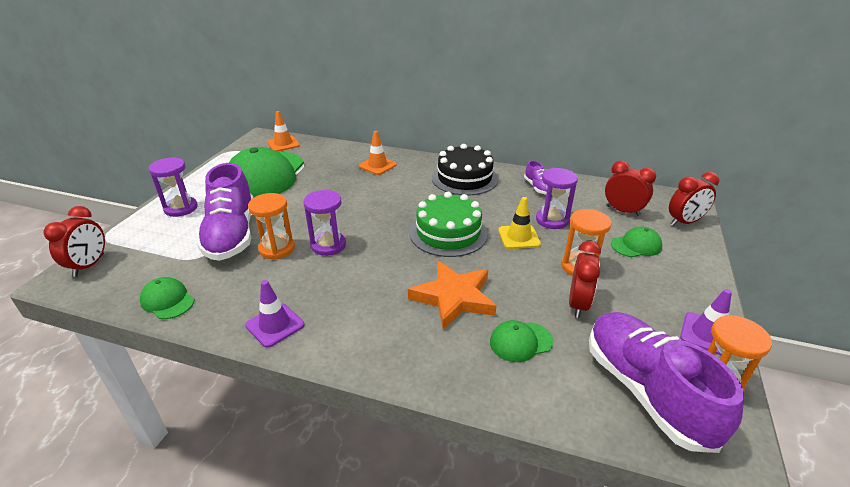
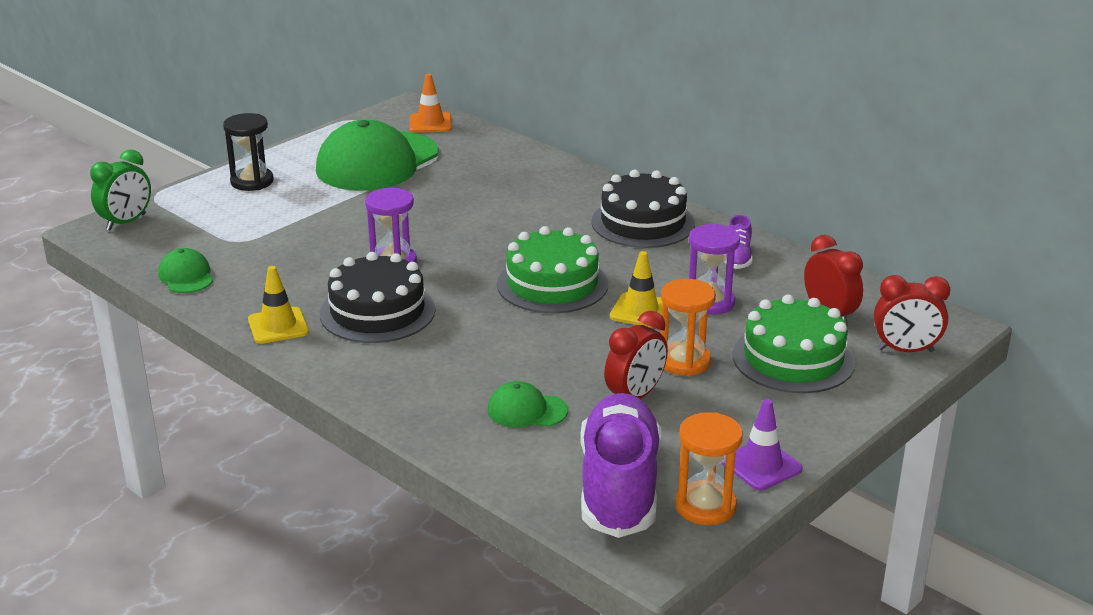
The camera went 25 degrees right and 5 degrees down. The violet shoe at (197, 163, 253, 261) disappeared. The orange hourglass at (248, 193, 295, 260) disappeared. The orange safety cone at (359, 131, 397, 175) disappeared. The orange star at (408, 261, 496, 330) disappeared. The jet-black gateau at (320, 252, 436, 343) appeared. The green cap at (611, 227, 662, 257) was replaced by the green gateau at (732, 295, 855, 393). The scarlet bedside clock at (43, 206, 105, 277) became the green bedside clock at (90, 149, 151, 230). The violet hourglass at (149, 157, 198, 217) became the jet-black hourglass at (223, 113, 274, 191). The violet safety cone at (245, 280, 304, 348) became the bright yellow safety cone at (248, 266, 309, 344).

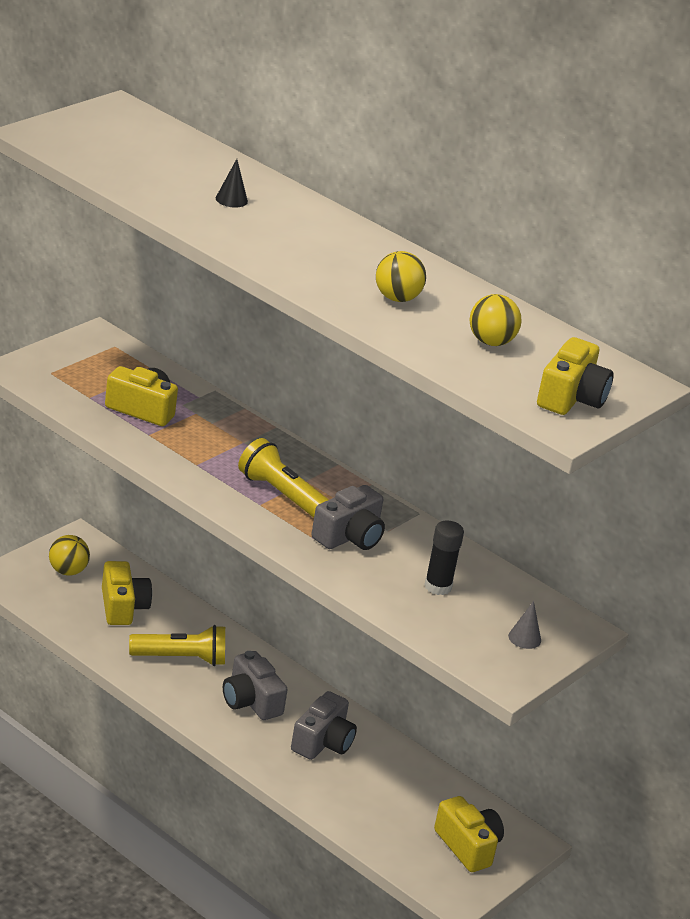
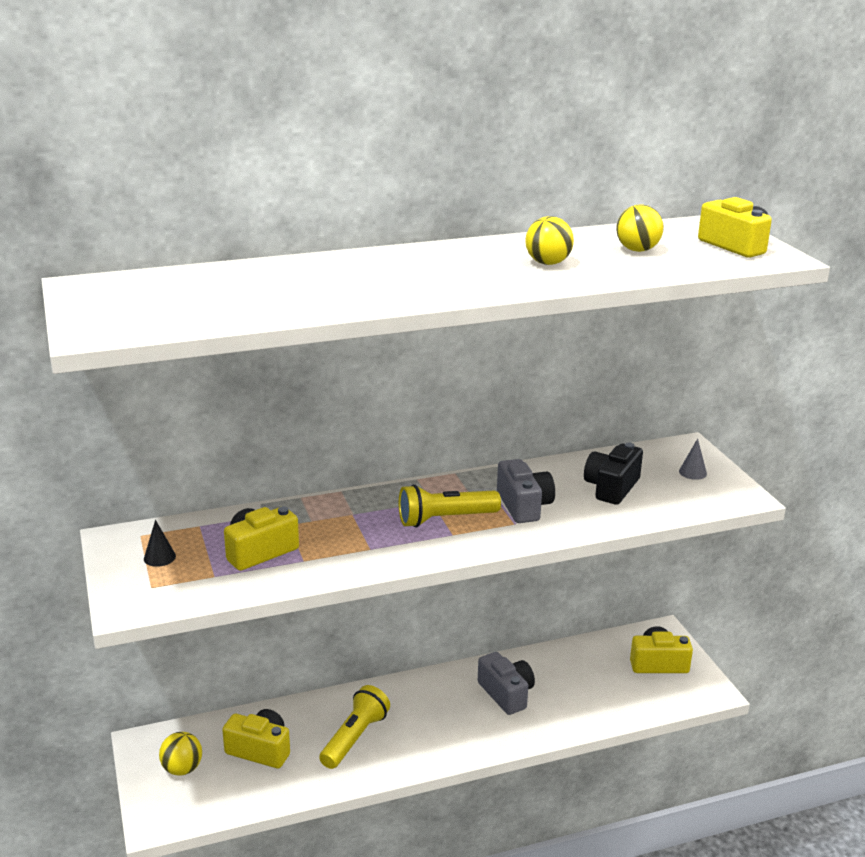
The camera went 55 degrees left and 5 degrees down. The ash-grey camera at (223, 651, 288, 720) disappeared. The jet-black solid cone moved from (216, 159, 248, 207) to (144, 520, 176, 567). The jet-black stick of glue at (424, 521, 464, 595) was replaced by the jet-black camera at (584, 443, 643, 505).

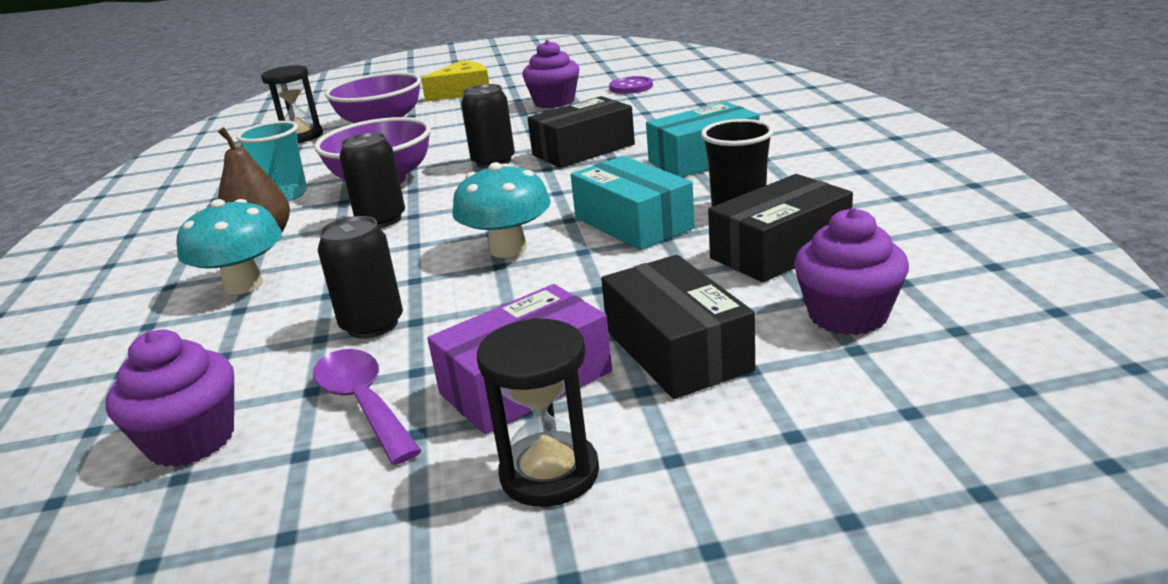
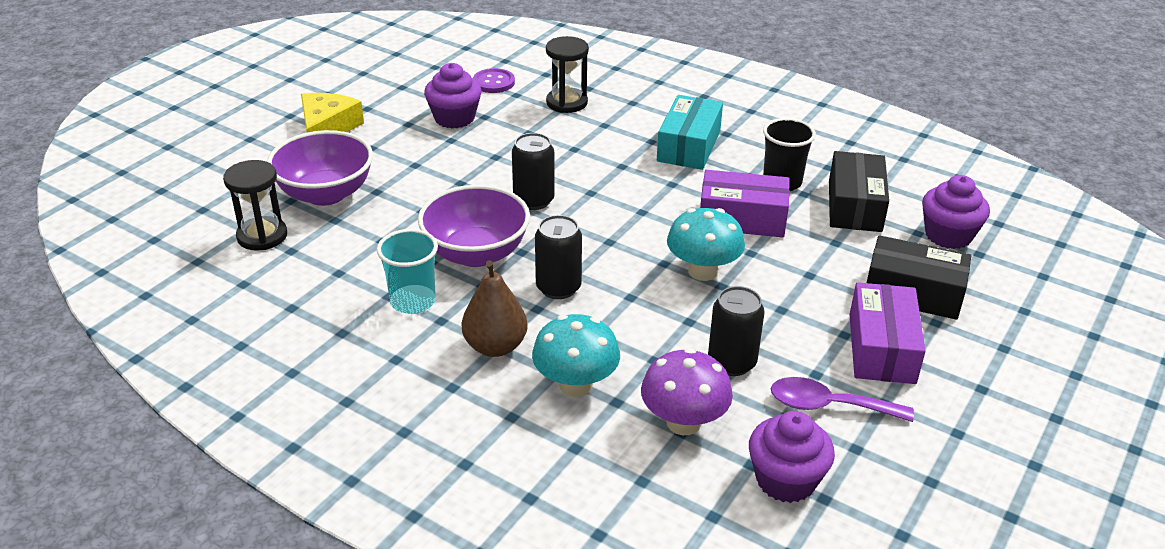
The camera went 50 degrees left and 10 degrees up. The jet-black box at (527, 96, 635, 168) disappeared. The violet toadstool at (641, 348, 733, 435) appeared. The jet-black hourglass moved from (477, 318, 599, 507) to (546, 36, 589, 113). The teal box at (571, 156, 695, 250) became the violet box at (700, 170, 790, 238).

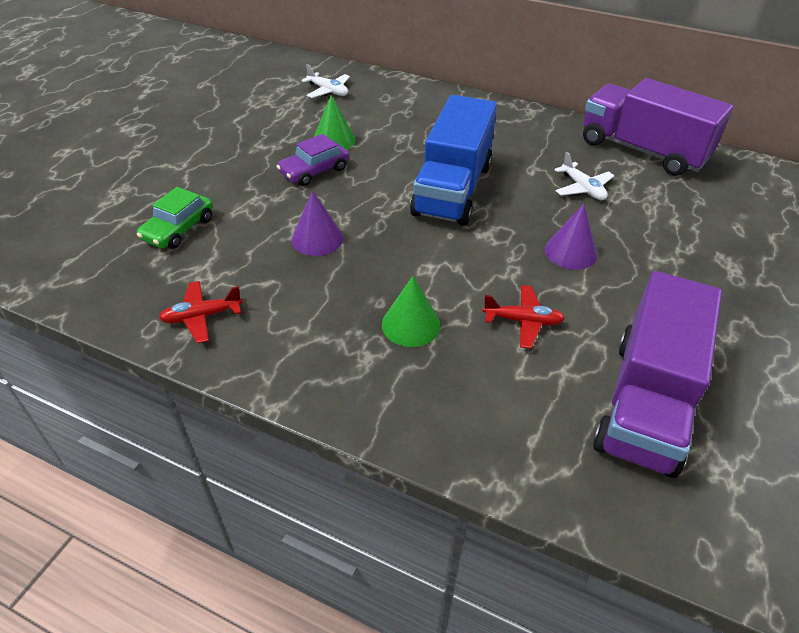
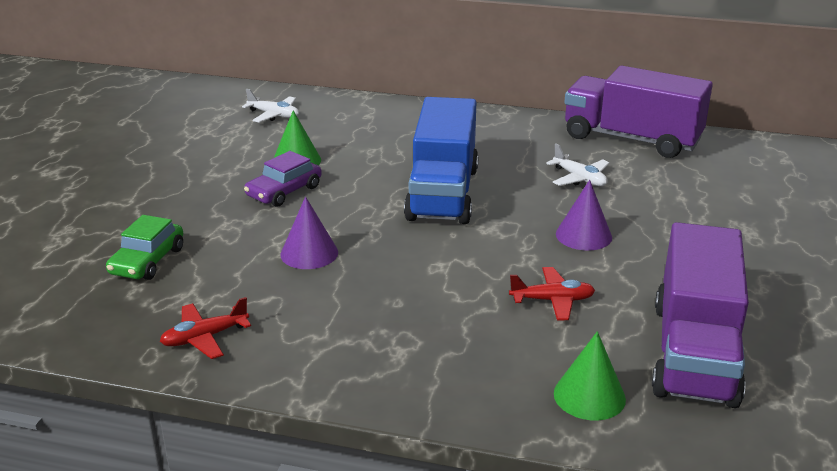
The camera went 10 degrees left and 15 degrees down. The green solid cone moved from (382, 276, 440, 347) to (554, 331, 626, 420).

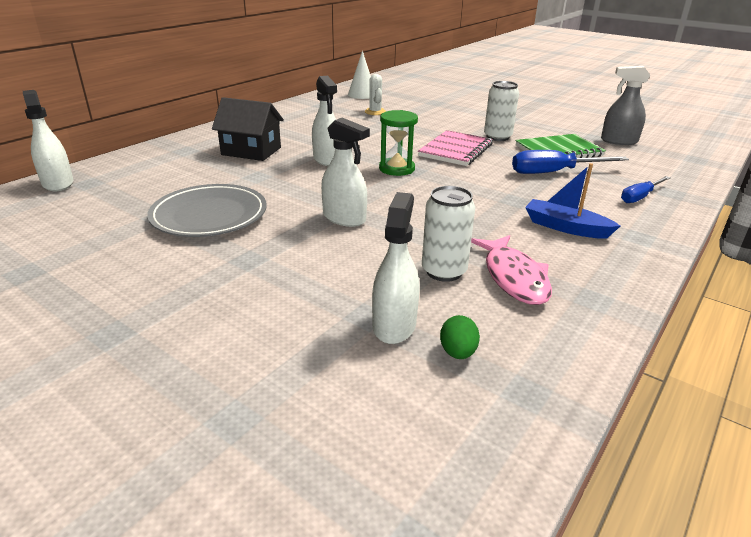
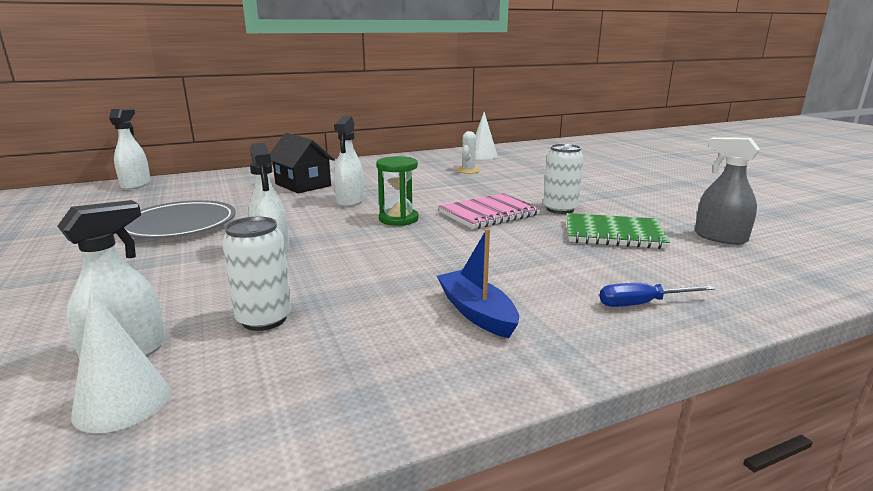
The camera went 30 degrees right and 10 degrees down. The rose-pink fish figure at (471, 235, 552, 305) disappeared. The blue hand screwdriver at (512, 150, 629, 174) disappeared. The green egg at (440, 315, 480, 359) was replaced by the snow-white solid cone at (71, 289, 171, 433).

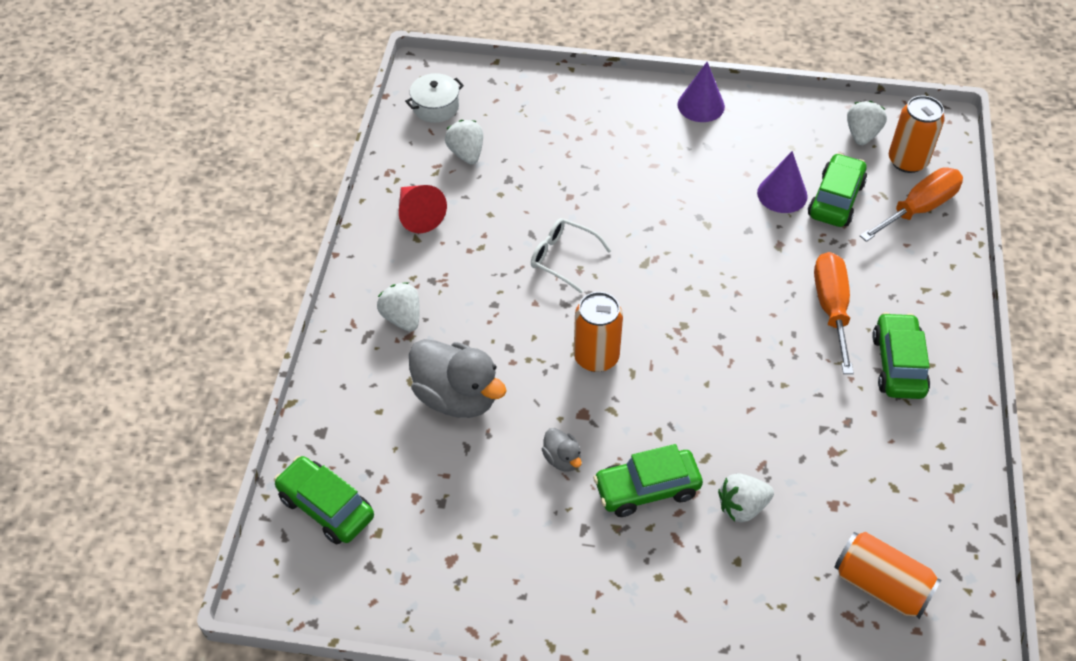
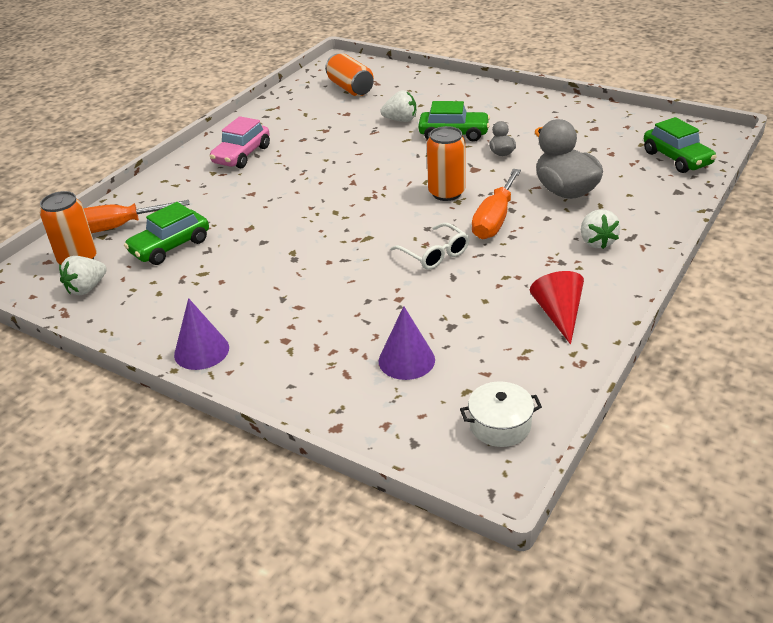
The camera went 155 degrees left and 15 degrees down. The snow-white strawberry at (445, 120, 483, 164) disappeared. The violet solid cone moved from (757, 151, 808, 213) to (379, 306, 435, 380). The orange hand screwdriver moved from (814, 252, 854, 374) to (472, 169, 521, 240). The green automobile at (872, 312, 930, 399) became the rose-pink automobile at (210, 116, 270, 168).

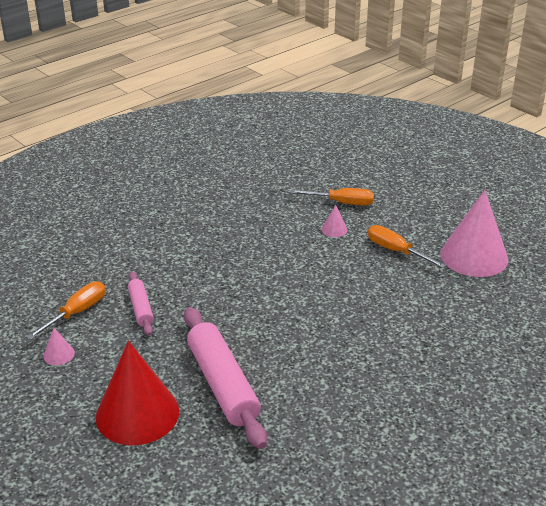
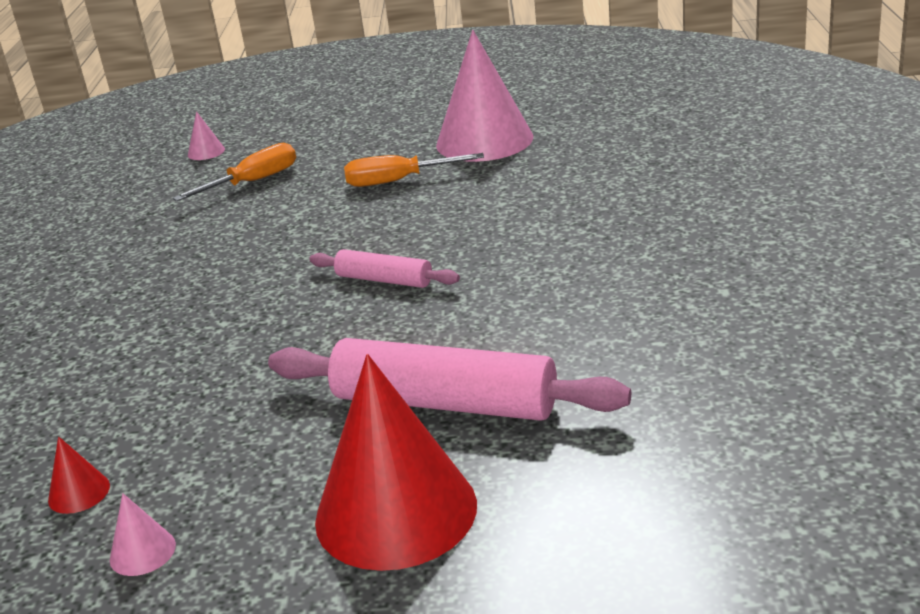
The camera went 45 degrees left and 5 degrees down. The rose-pink rolling pin moved from (128, 272, 154, 336) to (309, 249, 460, 288). The rose-pink solid cone moved from (322, 205, 347, 237) to (188, 111, 225, 160). The orange hand screwdriver at (26, 281, 106, 340) was replaced by the scarlet solid cone at (48, 437, 110, 514).

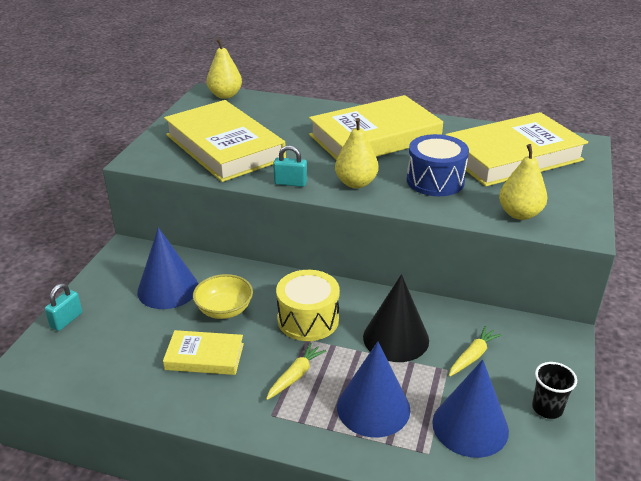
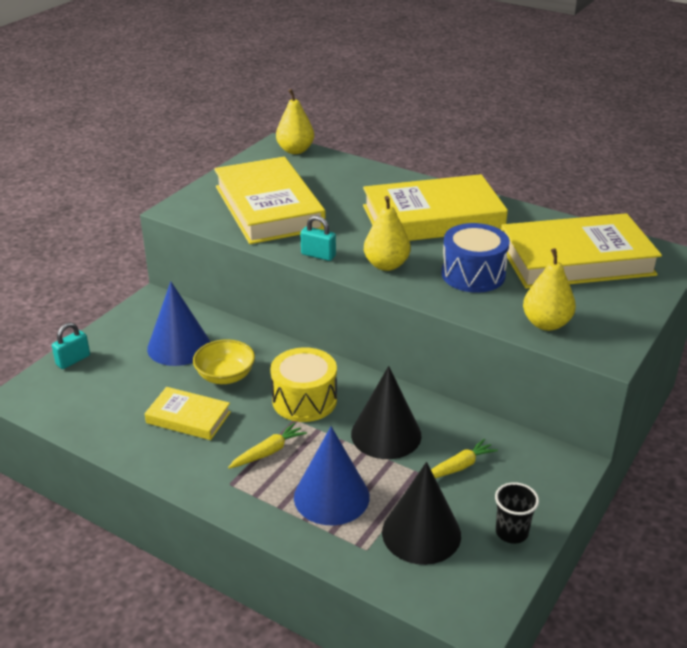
The camera went 15 degrees right and 0 degrees up. The blue solid cone at (432, 360, 509, 458) became the jet-black solid cone at (382, 462, 461, 565).

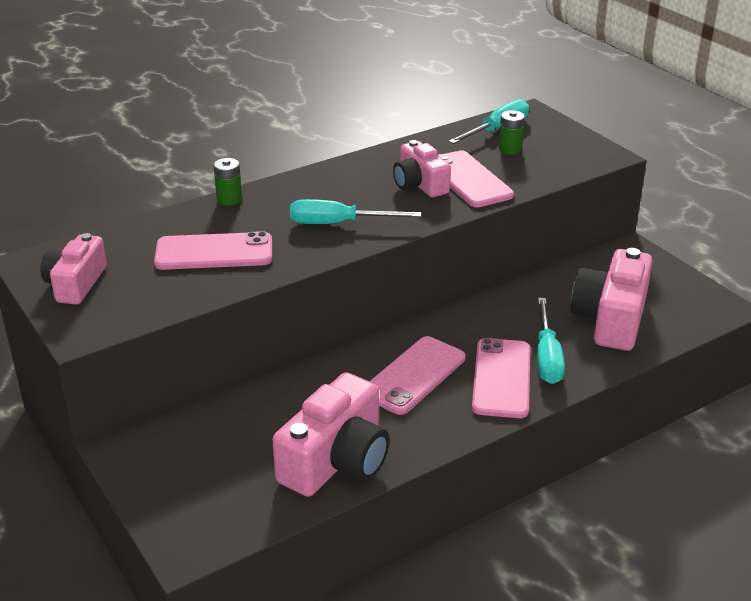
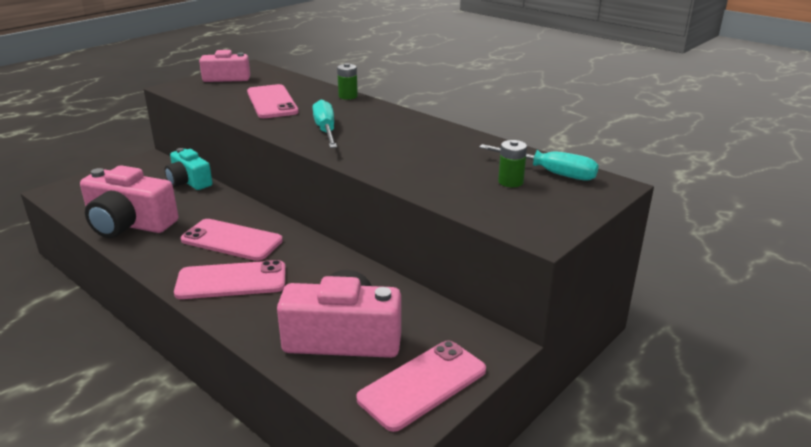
The camera went 75 degrees right and 5 degrees down. The rose-pink camera at (393, 140, 451, 198) disappeared. The teal hand screwdriver at (537, 298, 565, 384) disappeared. The teal camera at (165, 148, 212, 190) appeared. The rose-pink phone moved from (438, 150, 514, 207) to (356, 340, 486, 432).

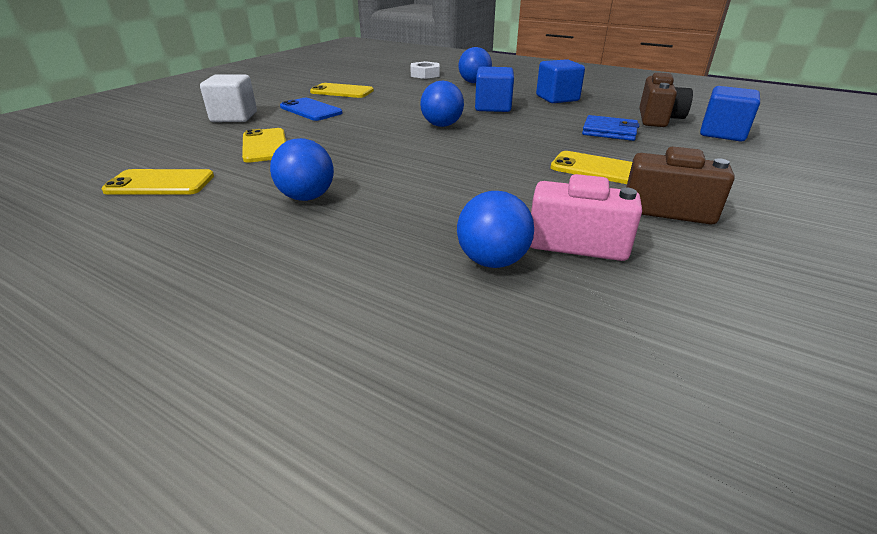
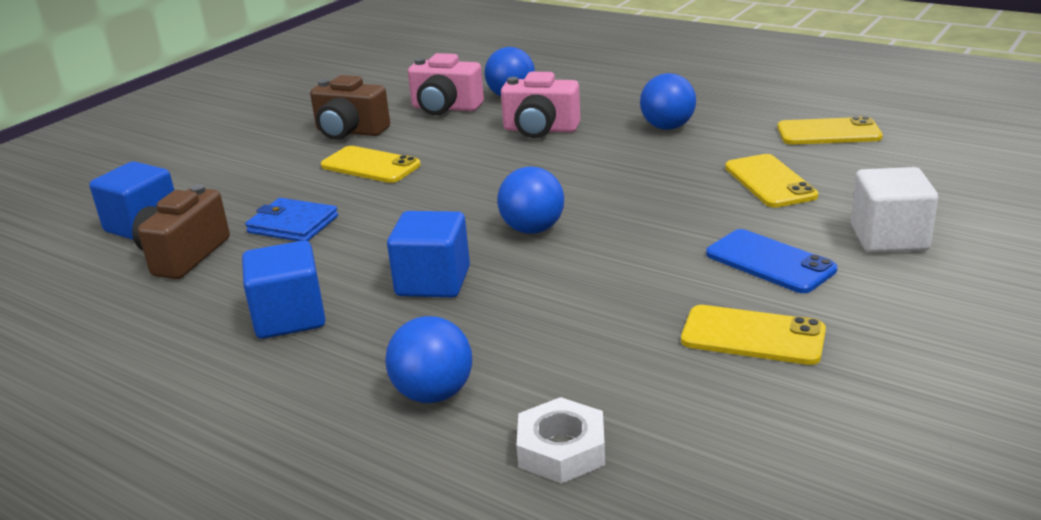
The camera went 175 degrees left and 5 degrees down. The rose-pink camera at (501, 72, 580, 138) appeared.

